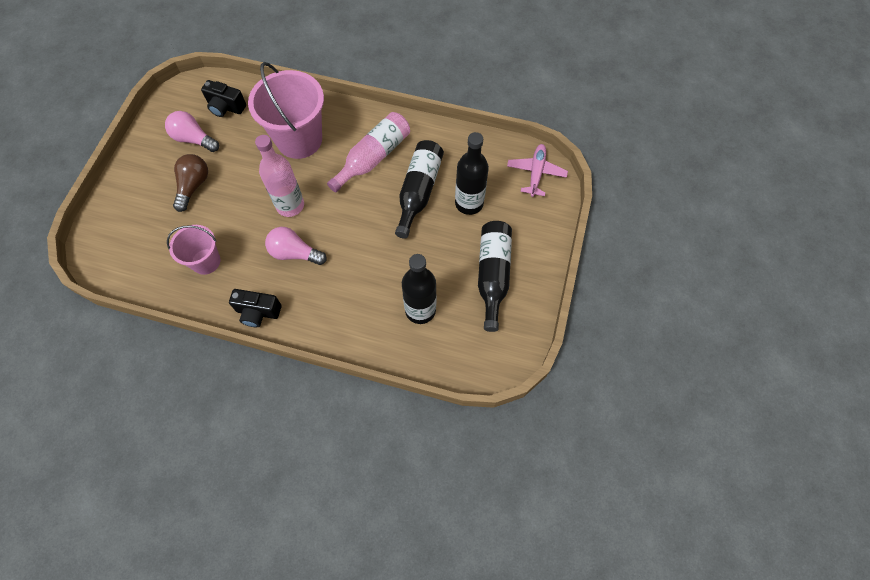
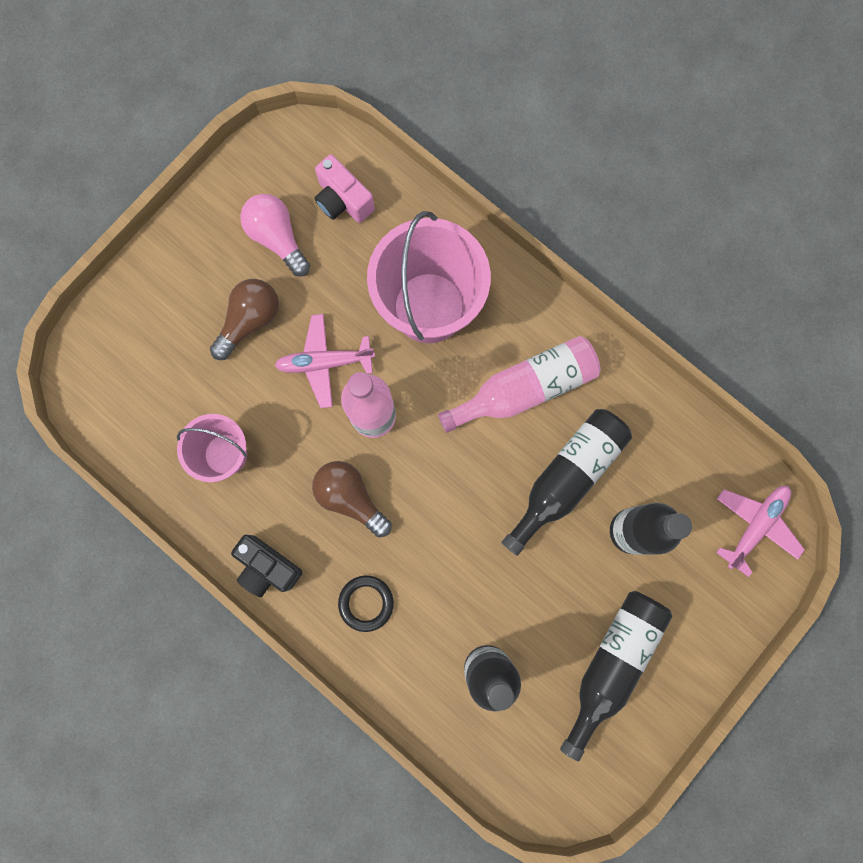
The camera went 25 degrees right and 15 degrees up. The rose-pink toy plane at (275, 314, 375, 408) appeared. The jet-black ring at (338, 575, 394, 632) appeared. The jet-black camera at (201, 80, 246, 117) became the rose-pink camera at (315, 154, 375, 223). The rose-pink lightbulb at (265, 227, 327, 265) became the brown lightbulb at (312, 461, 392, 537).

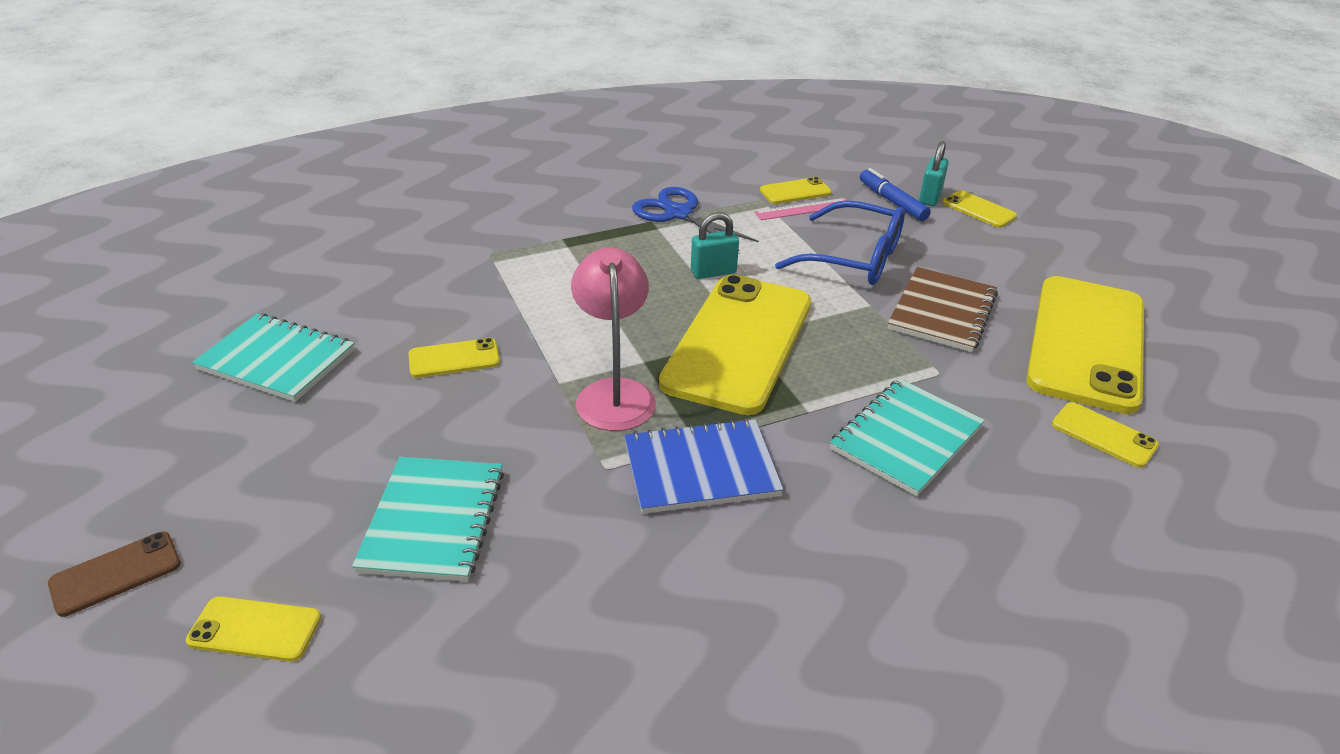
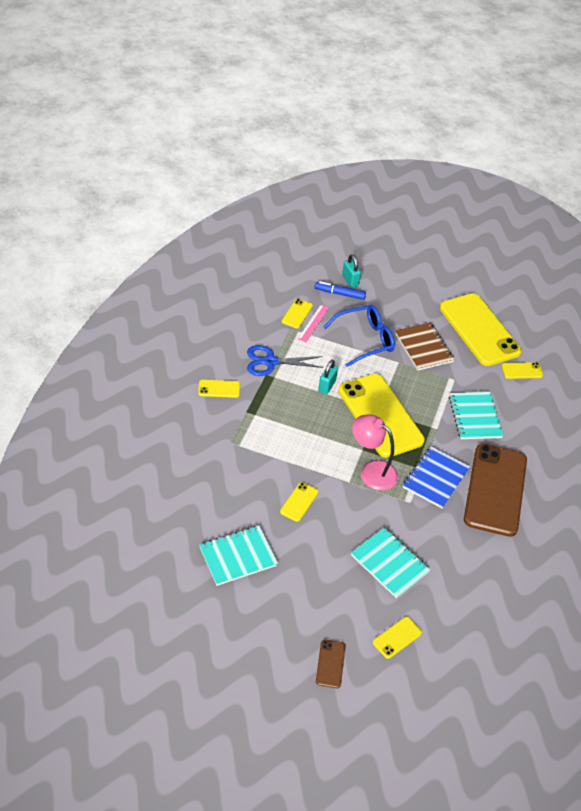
The camera went 50 degrees left and 10 degrees up. The brown phone at (464, 444, 527, 537) appeared. The bright yellow phone moved from (942, 190, 1017, 228) to (198, 380, 240, 398).

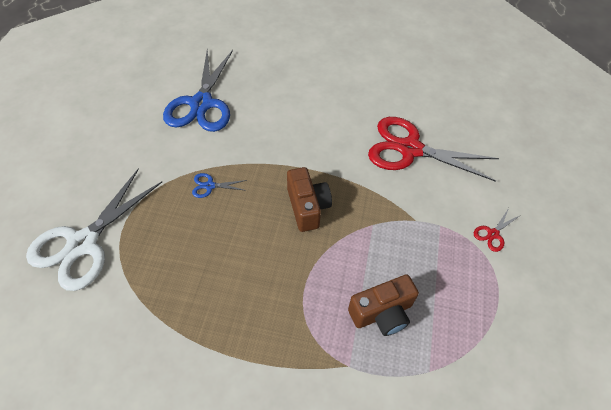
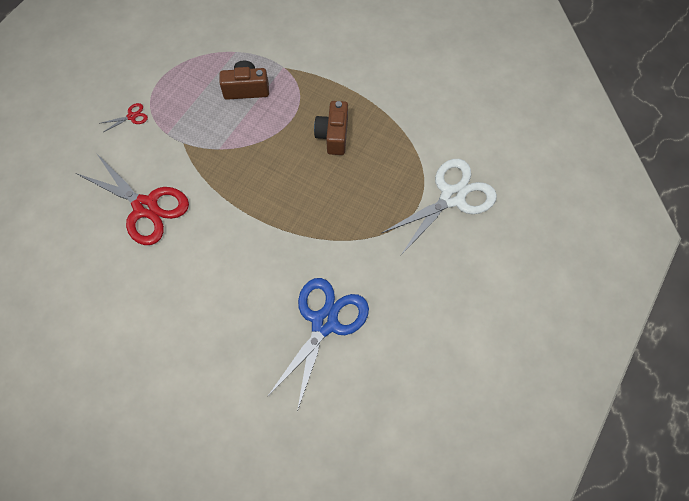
The camera went 160 degrees left and 10 degrees up. The blue shears at (192, 173, 247, 198) disappeared. The brown camera moved from (287, 167, 332, 232) to (314, 101, 348, 155).

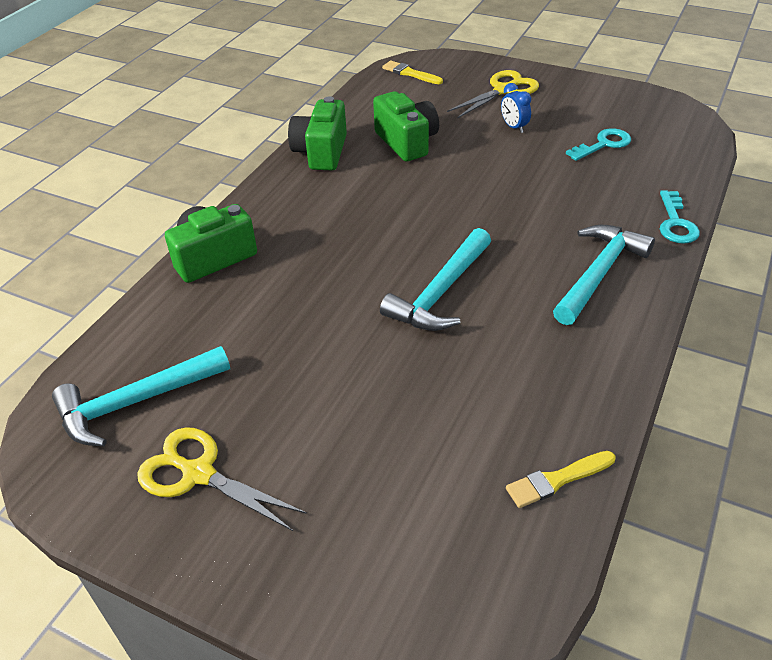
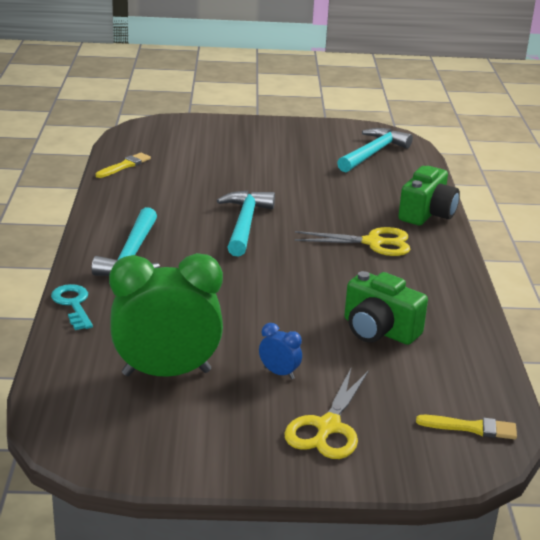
The camera went 150 degrees right and 15 degrees down. The green camera at (288, 96, 347, 170) disappeared. The bright yellow shears moved from (137, 427, 307, 531) to (294, 227, 411, 256). The teal latchkey at (566, 128, 631, 161) was replaced by the green bedside clock at (109, 253, 223, 377).

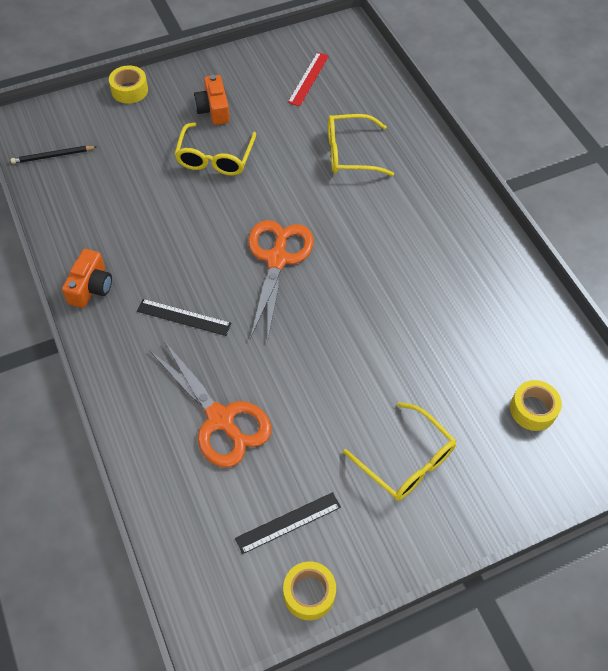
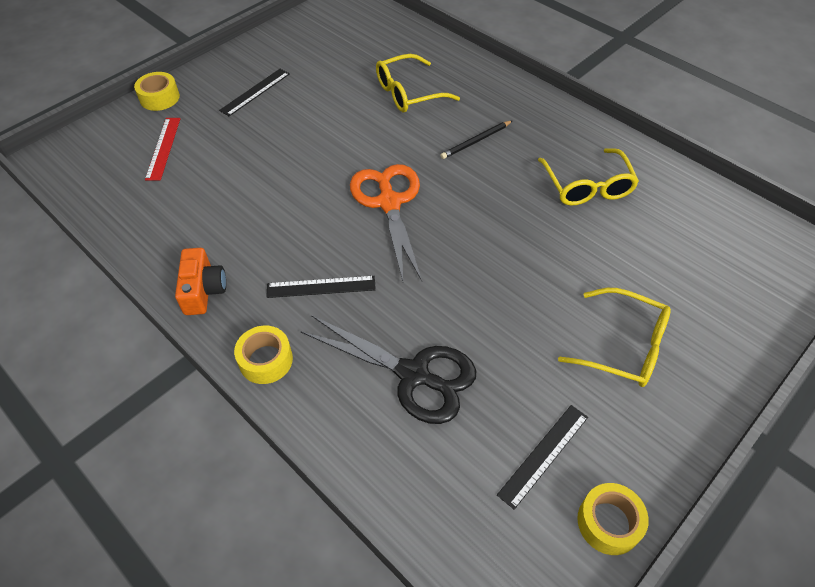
The camera went 20 degrees left and 5 degrees down. The jet-black wooden pencil moved from (11, 146, 97, 164) to (440, 120, 513, 159). The bright yellow glasses moved from (175, 123, 256, 176) to (538, 148, 639, 206). The scarlet ruler moved from (288, 52, 329, 106) to (145, 118, 181, 181). The bright yellow tape moved from (510, 380, 562, 431) to (234, 326, 293, 384). The orange camera at (194, 75, 230, 125) was replaced by the jet-black ruler at (219, 69, 290, 116). The orange shears at (149, 341, 272, 467) became the jet-black shears at (300, 315, 476, 424).

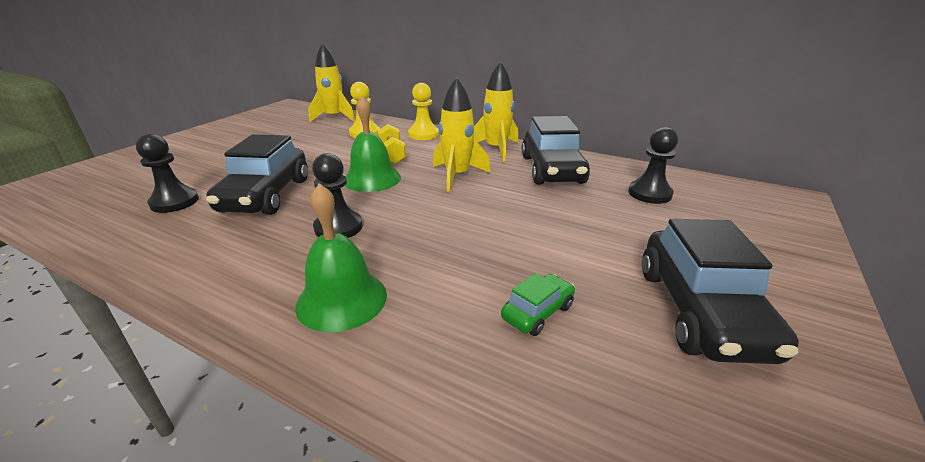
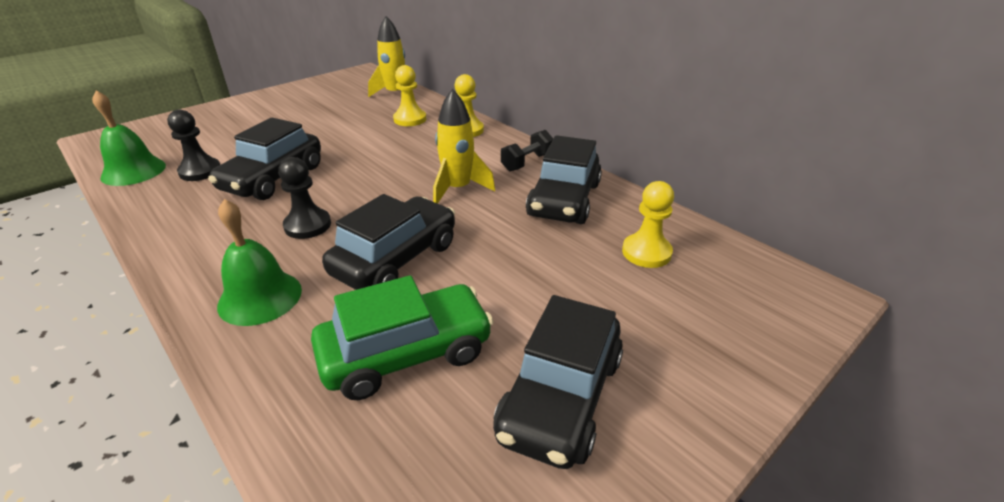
The camera went 20 degrees right and 5 degrees up. The bright yellow hand weight at (378, 124, 406, 164) disappeared. The jet-black automobile at (322, 194, 455, 290) appeared. The green school bell moved from (345, 96, 401, 192) to (92, 91, 166, 186). The bright yellow spaceship at (474, 61, 518, 161) was replaced by the jet-black hand weight at (501, 130, 553, 171). The jet-black chess pawn at (628, 127, 678, 204) became the bright yellow chess pawn at (622, 181, 674, 268). The green automobile at (501, 273, 575, 336) changed to 2.09 times the size.

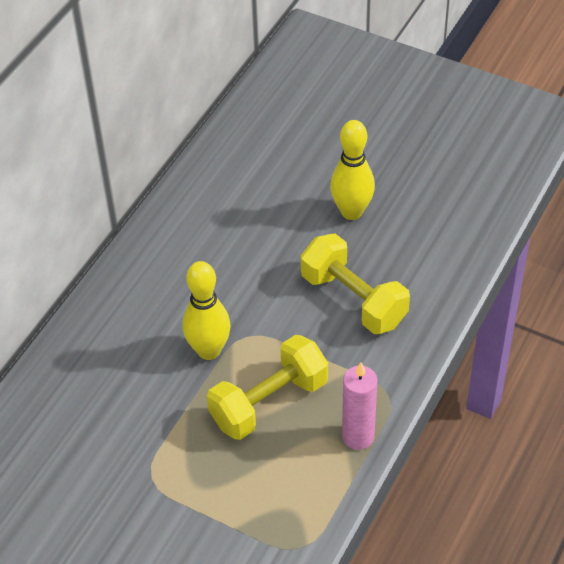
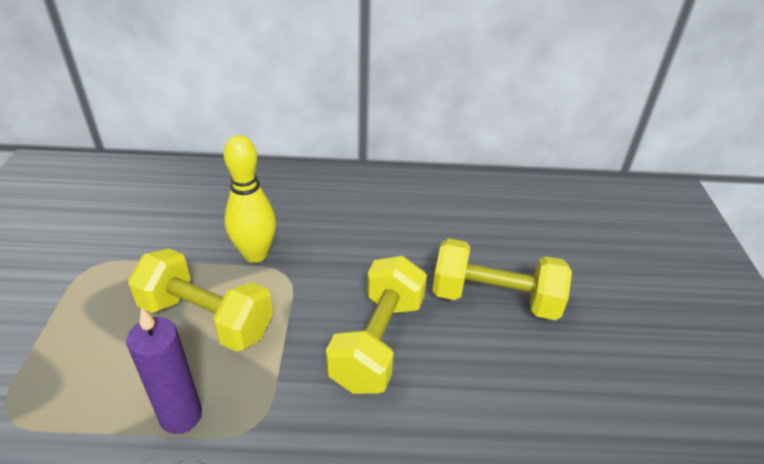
The camera went 60 degrees right and 10 degrees down. The bright yellow tenpin at (330, 120, 375, 220) was replaced by the bright yellow hand weight at (432, 238, 572, 320). The rose-pink wax candle at (342, 362, 378, 450) became the violet wax candle at (126, 307, 202, 434).

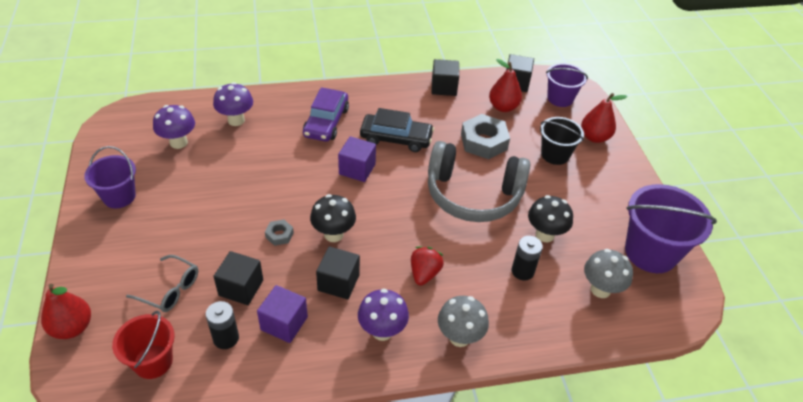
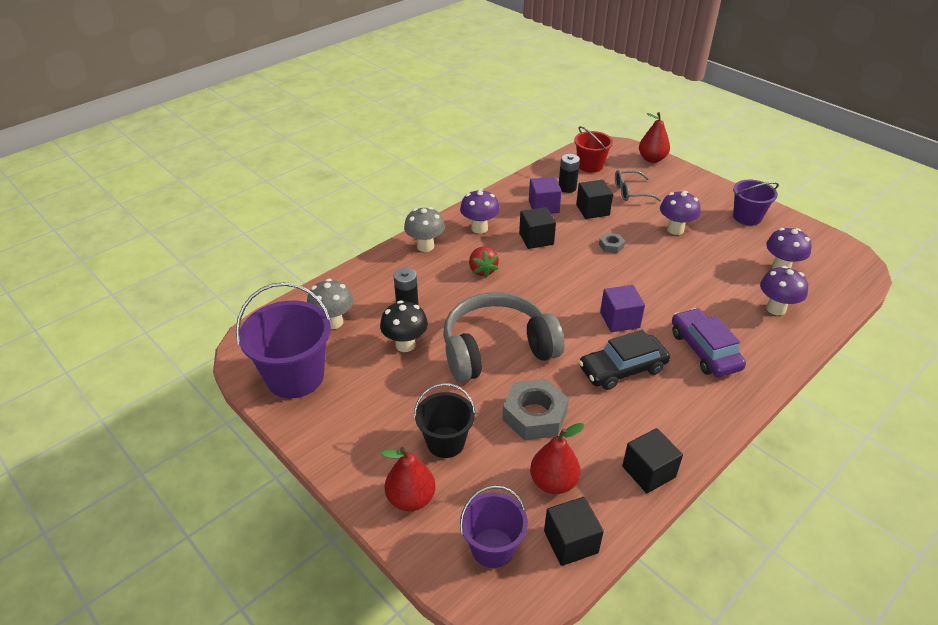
The camera went 150 degrees right and 5 degrees down. The jet-black toadstool at (310, 194, 356, 242) disappeared. The violet toadstool at (660, 191, 700, 235) appeared.

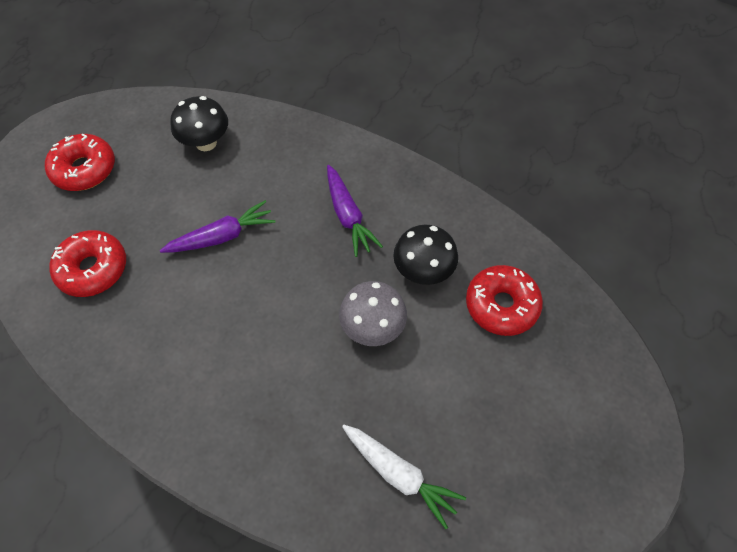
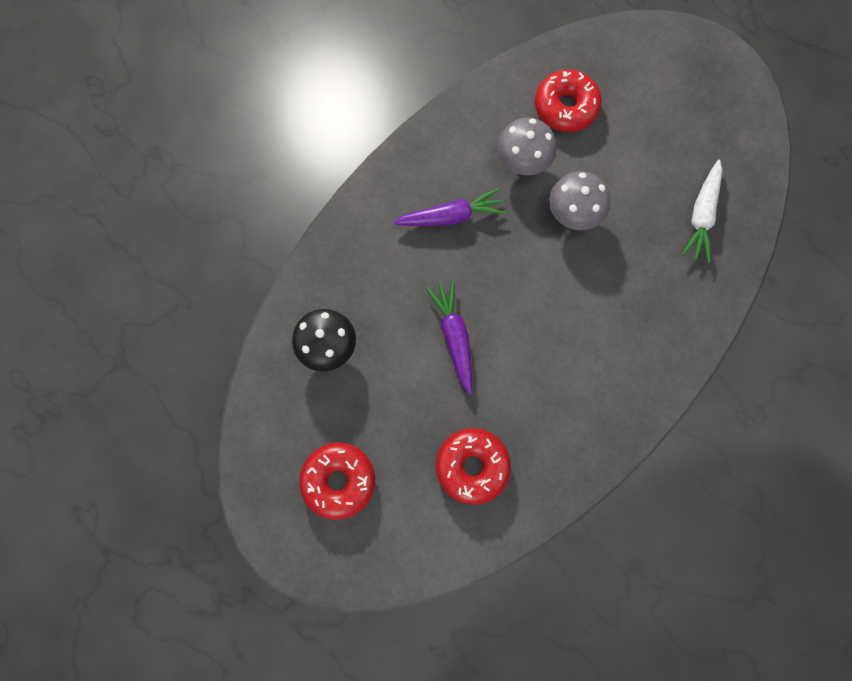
The camera went 80 degrees left and 15 degrees up. The jet-black toadstool at (393, 225, 458, 285) became the ash-grey toadstool at (497, 118, 556, 175). The snow-white toy carrot at (342, 425, 466, 529) turned 150 degrees clockwise.

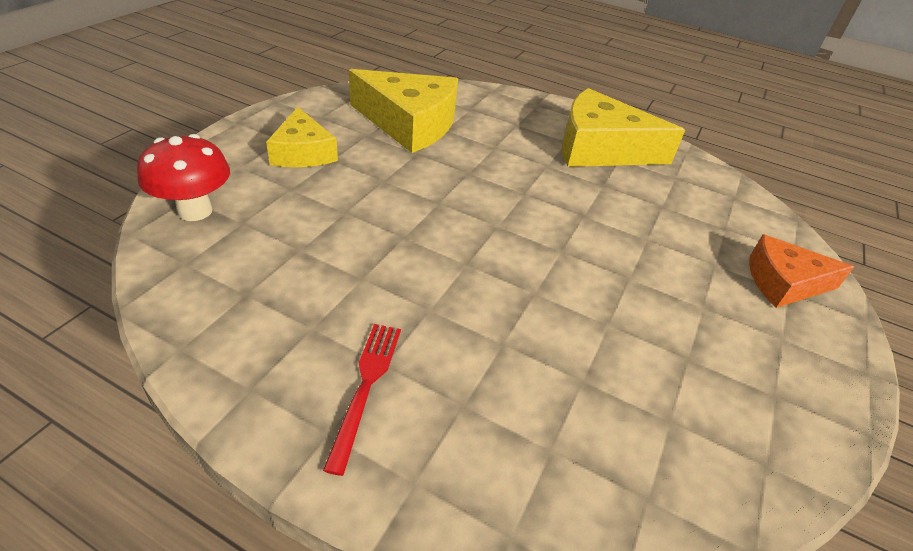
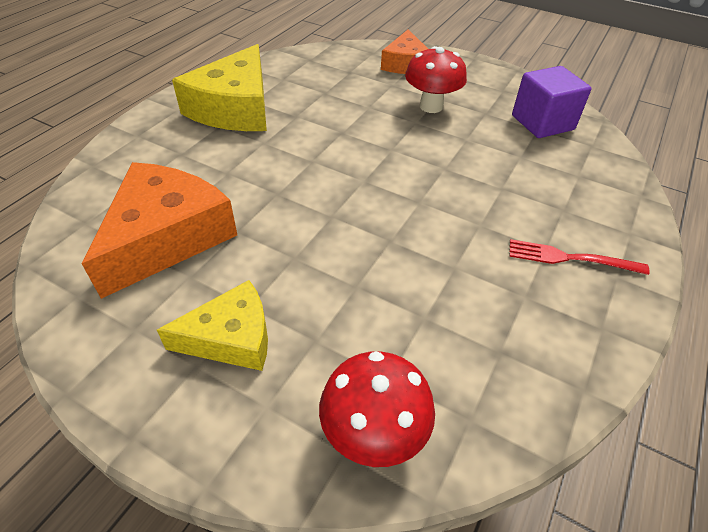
The camera went 85 degrees left and 5 degrees up. The scarlet toadstool at (405, 46, 467, 113) appeared. The violet cube at (512, 66, 591, 138) appeared. The bright yellow piece of cheese at (349, 69, 458, 153) became the orange piece of cheese at (82, 162, 237, 299).

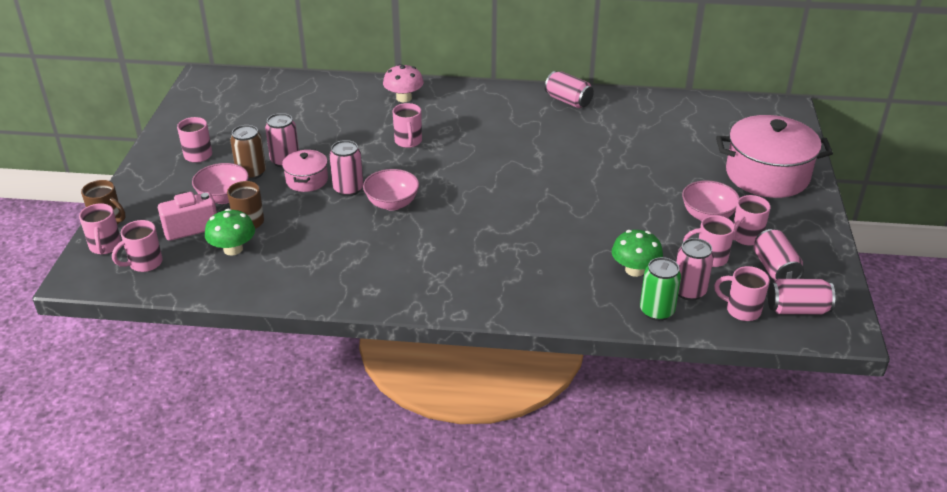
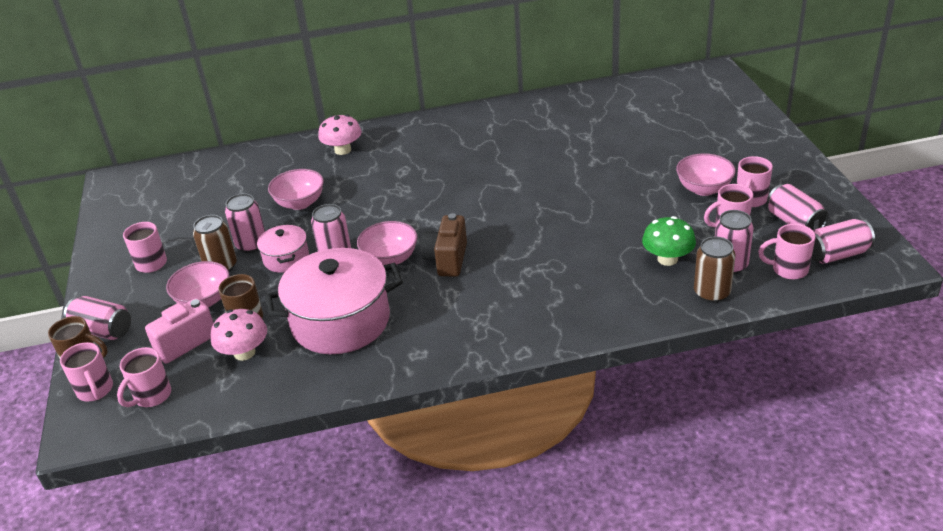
The camera went 15 degrees left and 0 degrees up. The rose-pink mug at (393, 103, 422, 148) disappeared. The rose-pink bowl at (268, 169, 324, 210) appeared. The brown camera at (421, 213, 467, 277) appeared. The rose-pink can moved from (545, 71, 594, 108) to (64, 296, 131, 340). The rose-pink pot moved from (716, 115, 833, 198) to (265, 248, 403, 354). The green toadstool at (205, 209, 255, 256) became the rose-pink toadstool at (211, 309, 267, 361). The green can at (640, 257, 681, 321) became the brown can at (694, 237, 736, 303).

